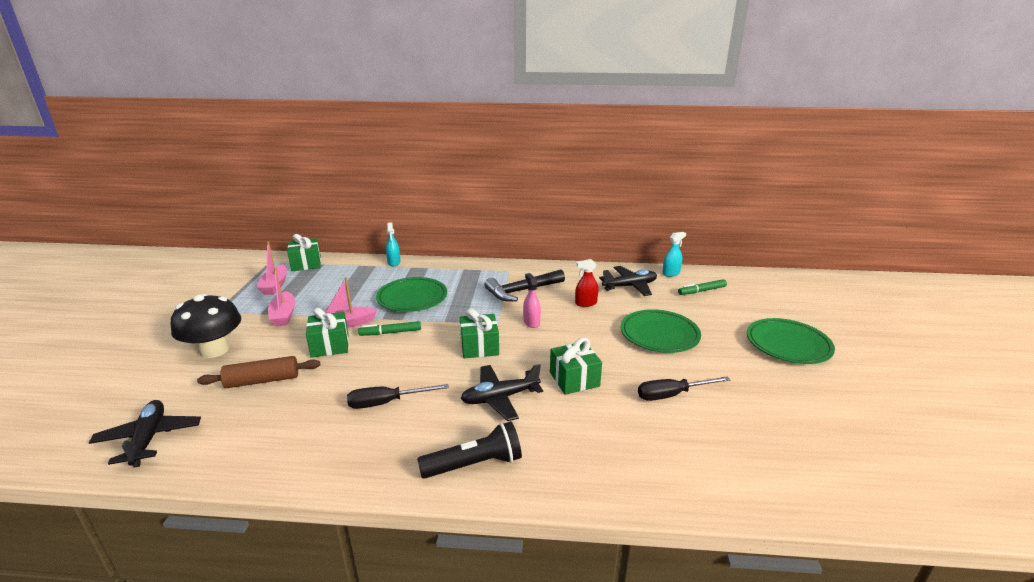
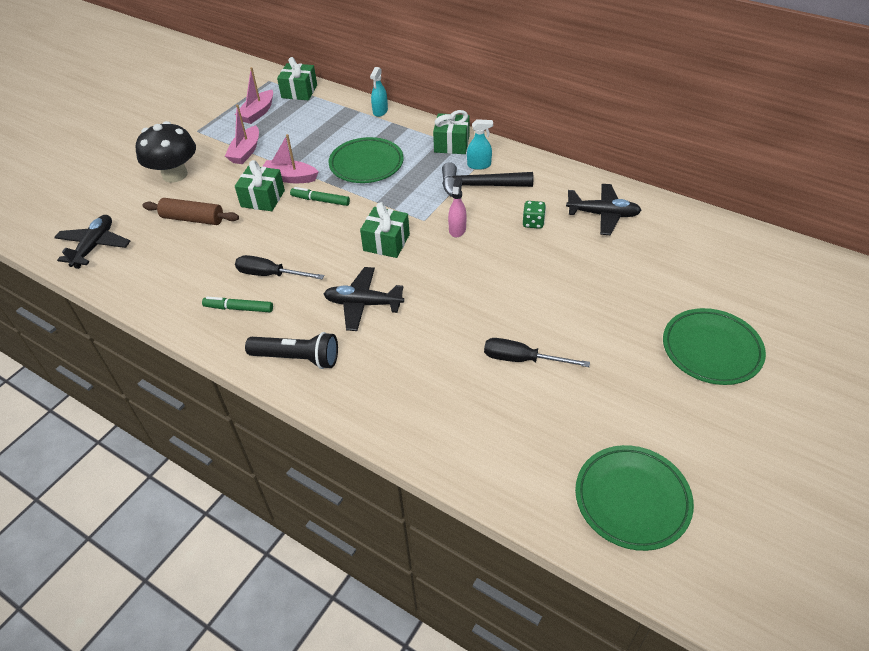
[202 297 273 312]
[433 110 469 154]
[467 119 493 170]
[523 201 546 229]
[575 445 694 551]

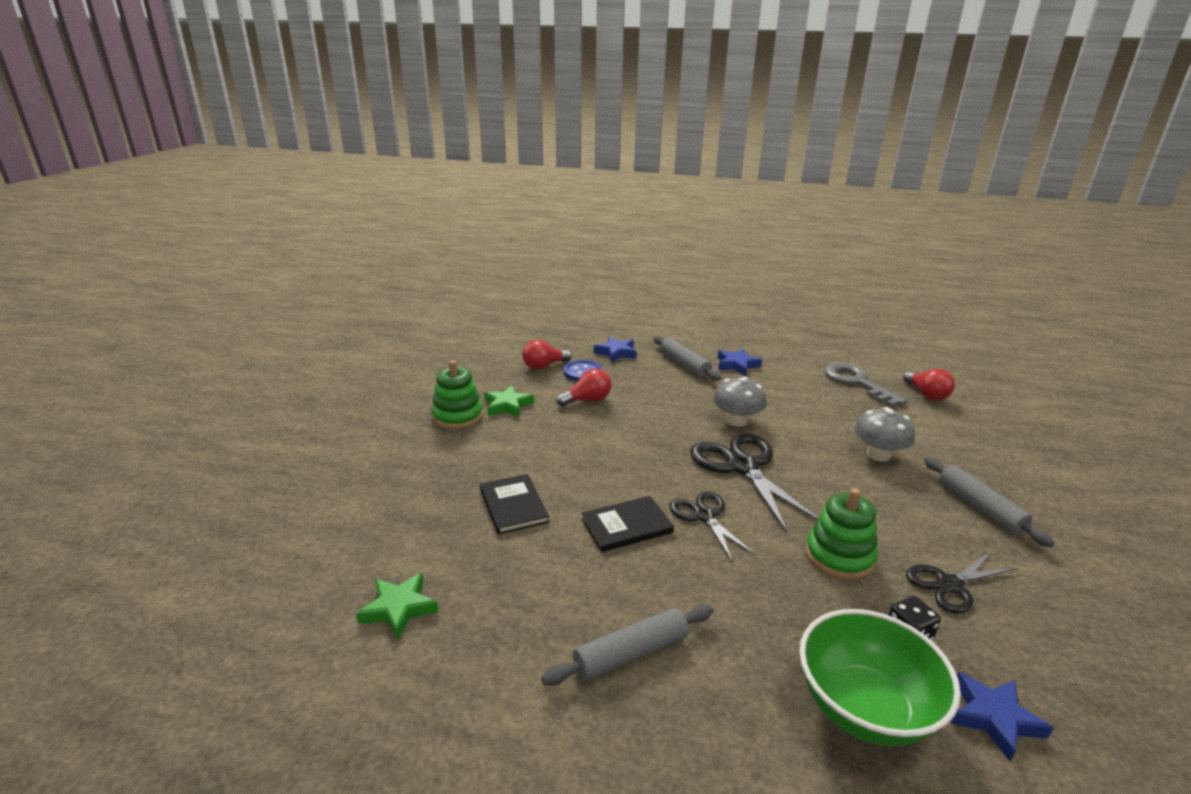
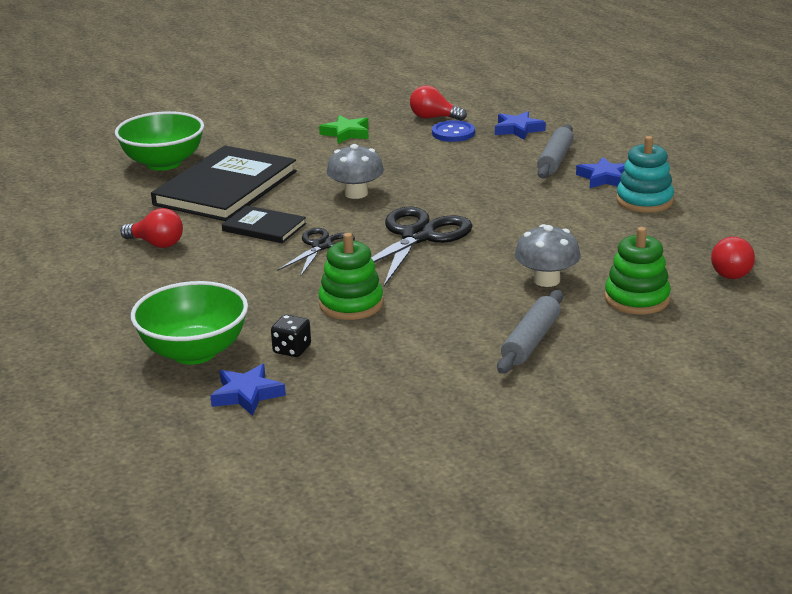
[115 111 204 171]
[121 208 183 248]
[151 146 297 221]
[327 144 384 199]
[604 227 671 314]
[616 136 674 213]
[356 573 439 640] (first image)
[541 604 713 686] (first image)
[825 363 907 407] (first image)
[906 552 1017 614] (first image)

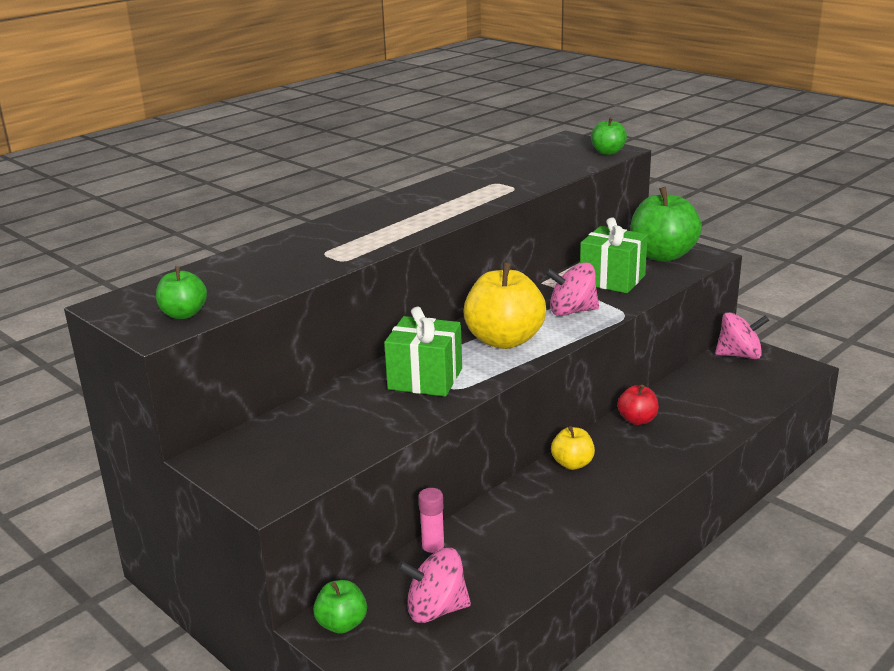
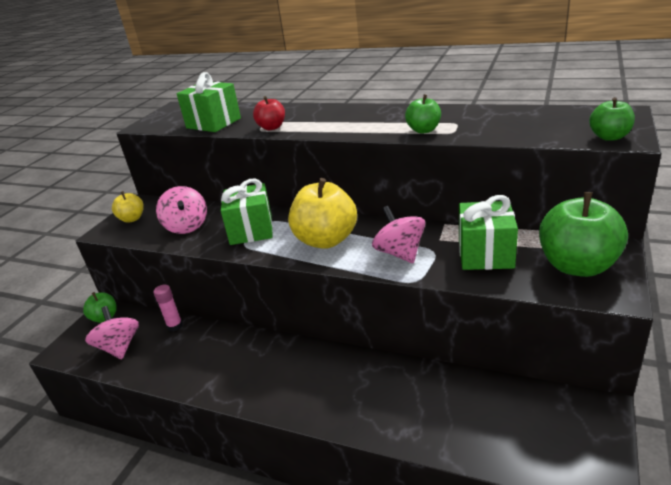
[112 191 144 223]
[156 186 207 234]
[177 72 241 132]
[253 96 285 130]
[405 94 441 133]

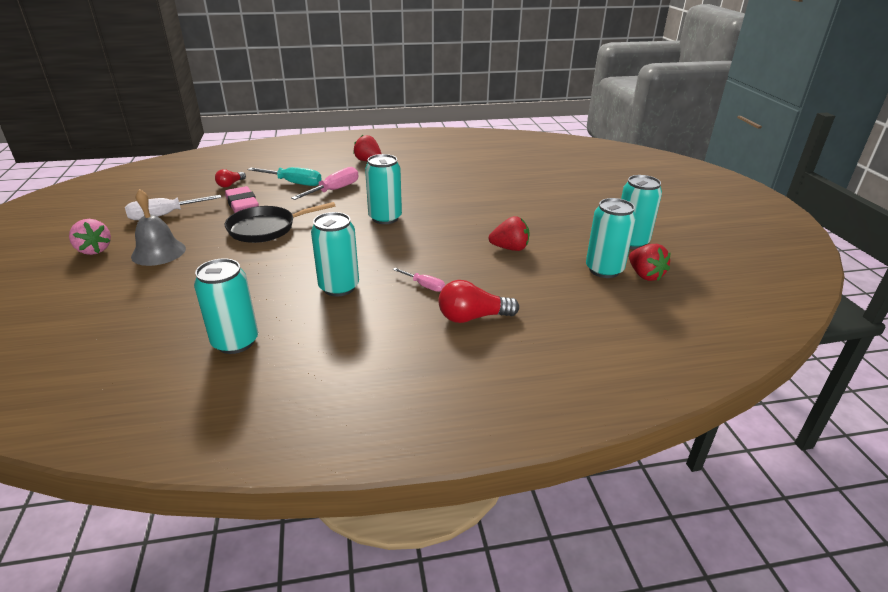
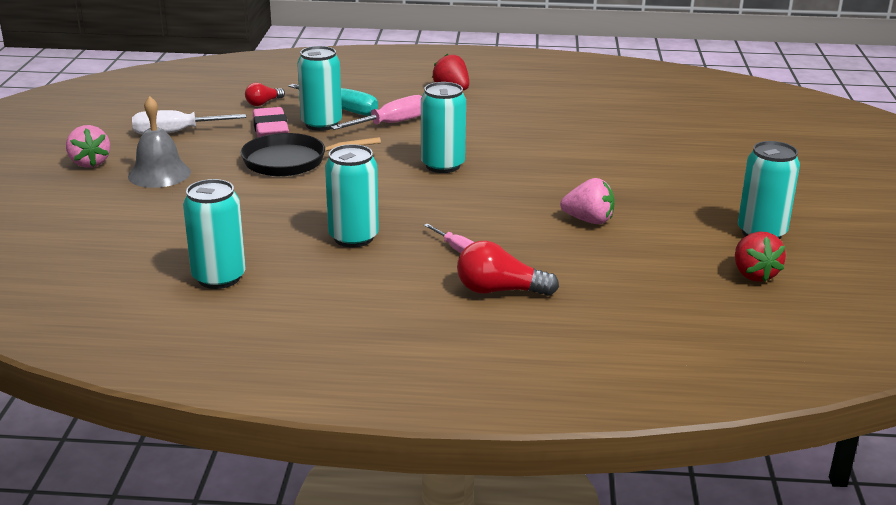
[297 46 342 131]
[560 178 615 224]

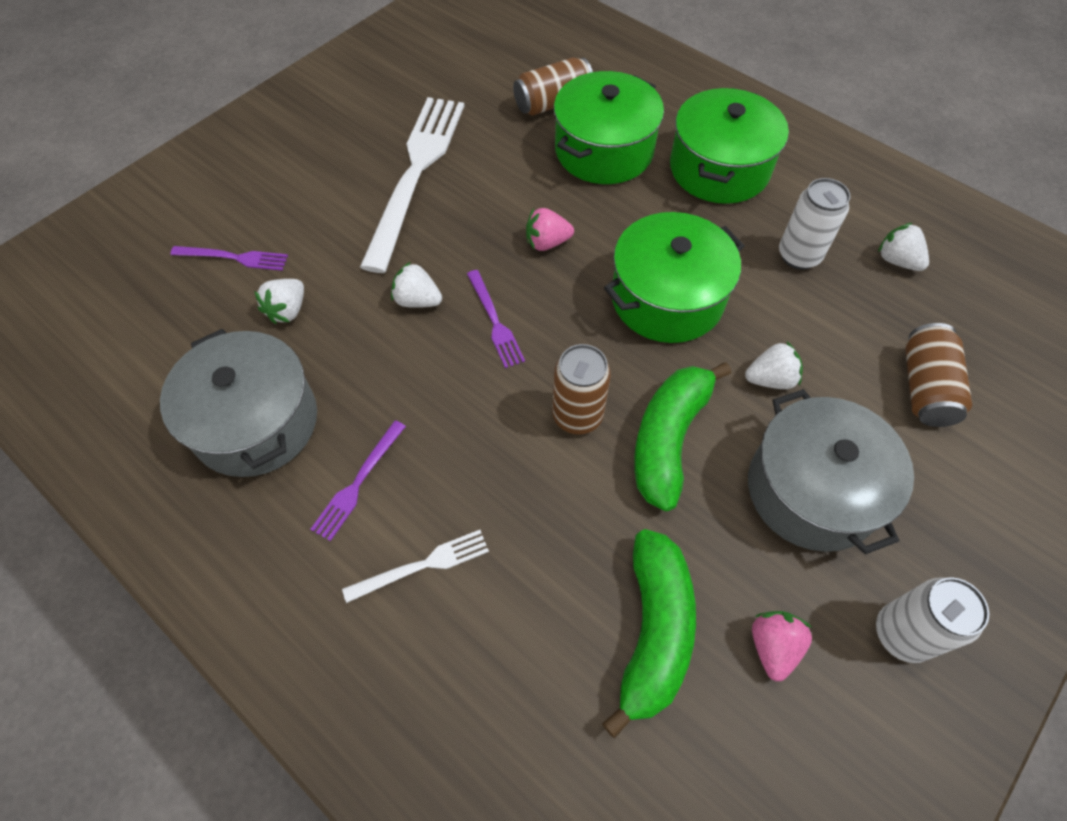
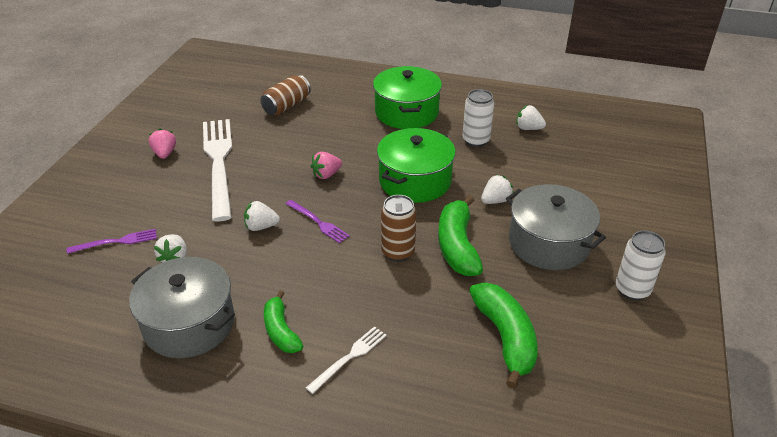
[149 128 176 159]
[264 291 303 353]
[554 71 664 184] (first image)
[905 323 972 427] (first image)

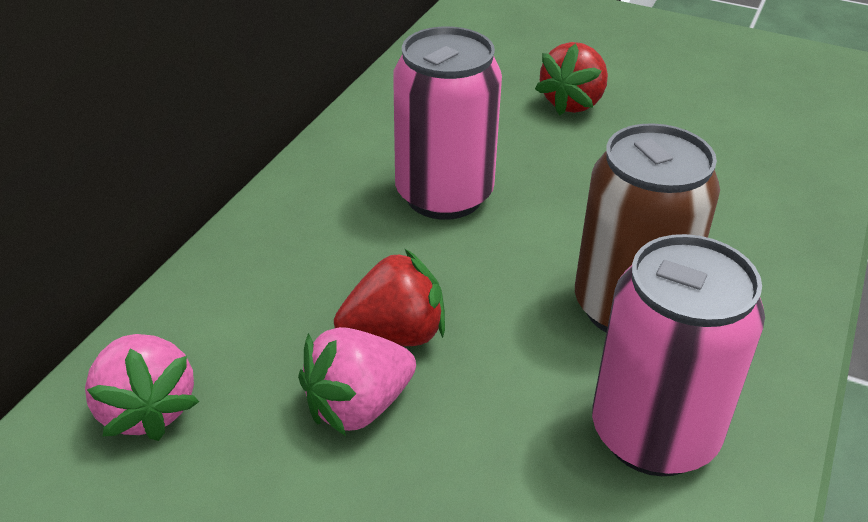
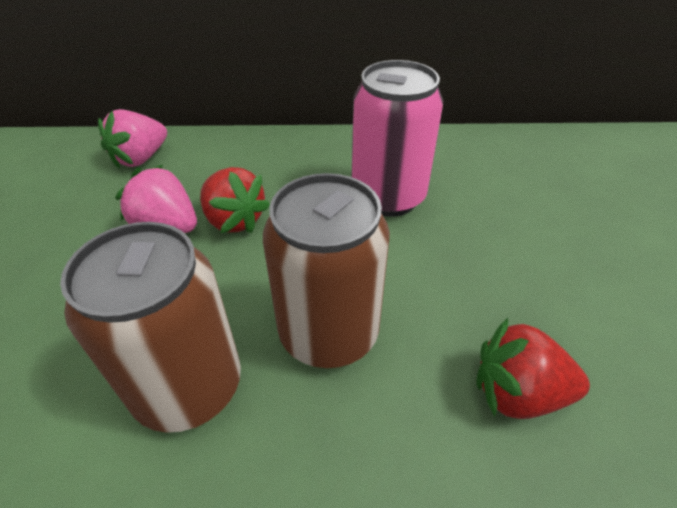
[60 222 241 433]
[476 318 590 419]

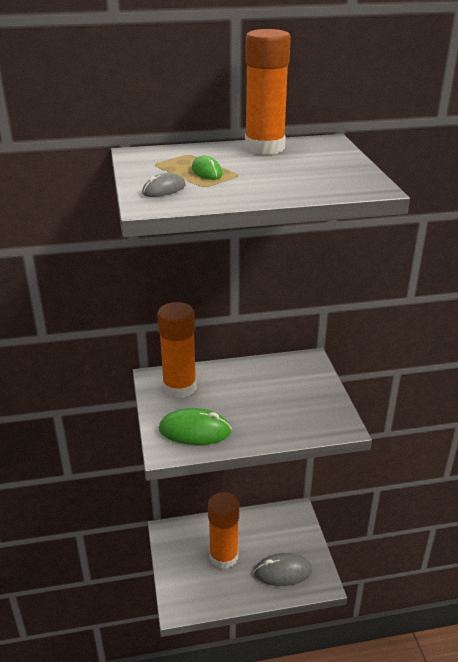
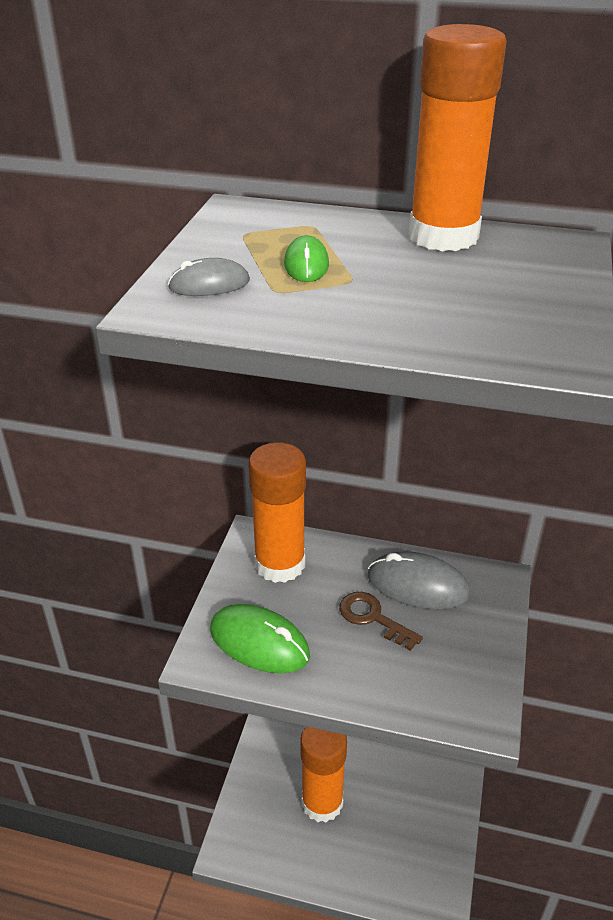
[339 592 423 651]
[368 551 470 609]

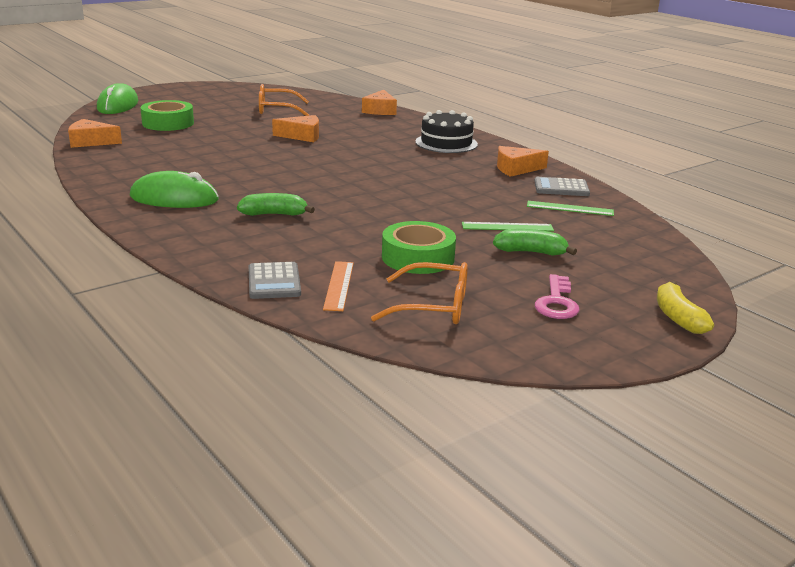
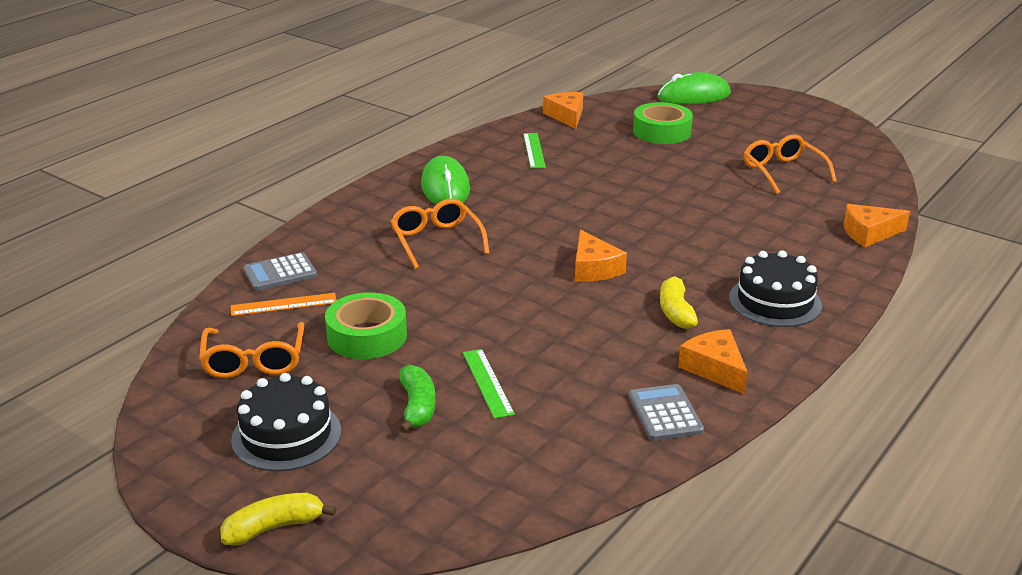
[231 373 341 471]
[391 199 490 269]
[523 133 546 169]
[575 229 627 282]
[660 275 698 329]

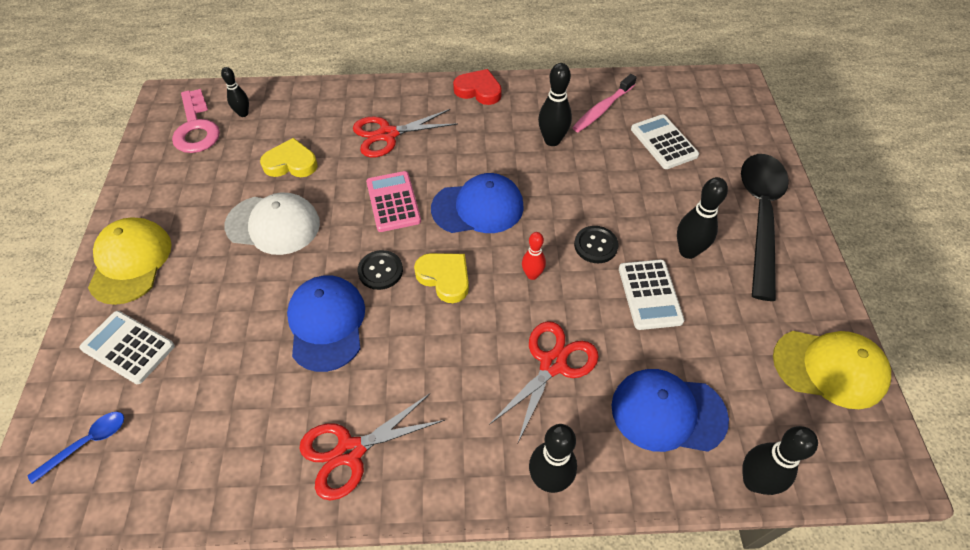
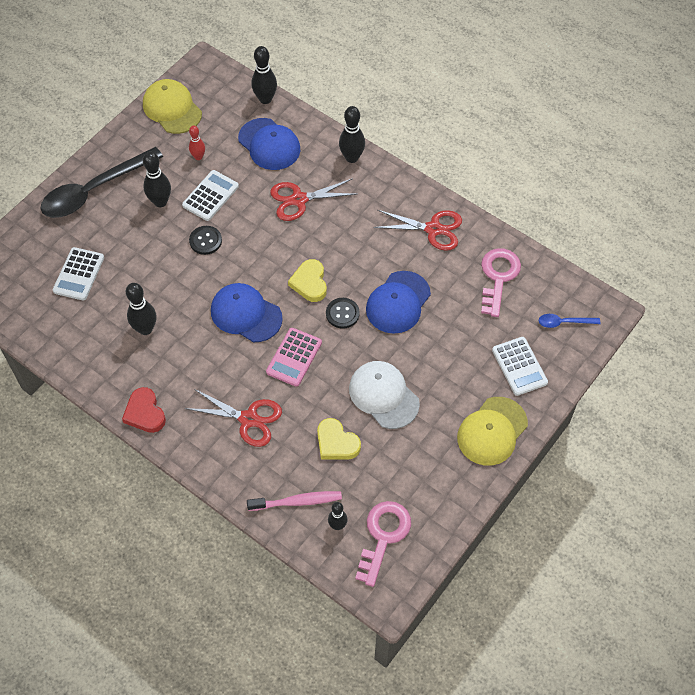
[189 125 205 160]
[247 491 342 511]
[481 248 521 317]

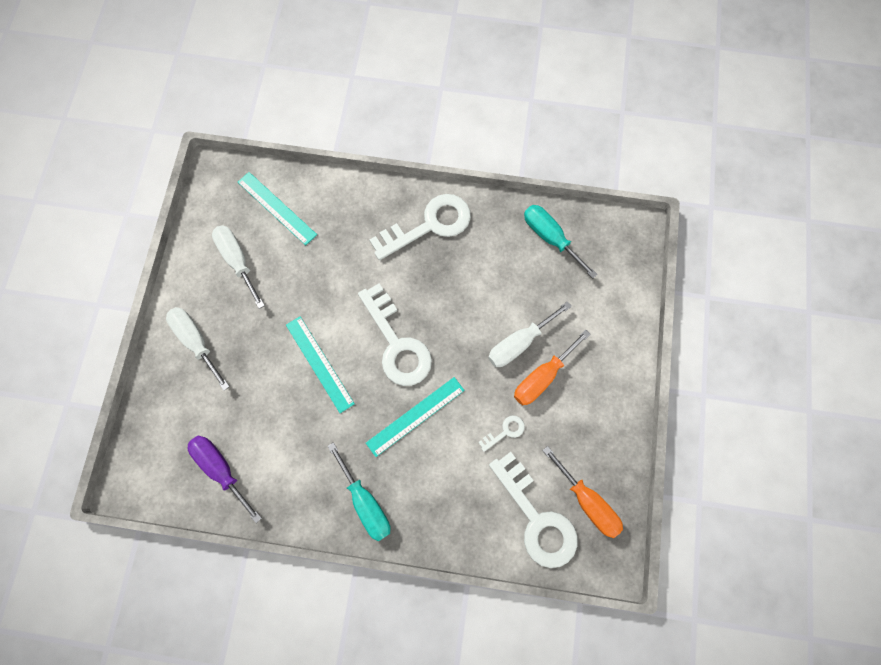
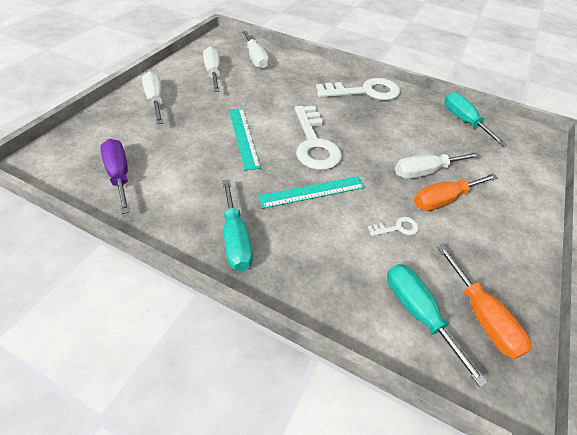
[242 31 269 69]
[387 264 488 387]

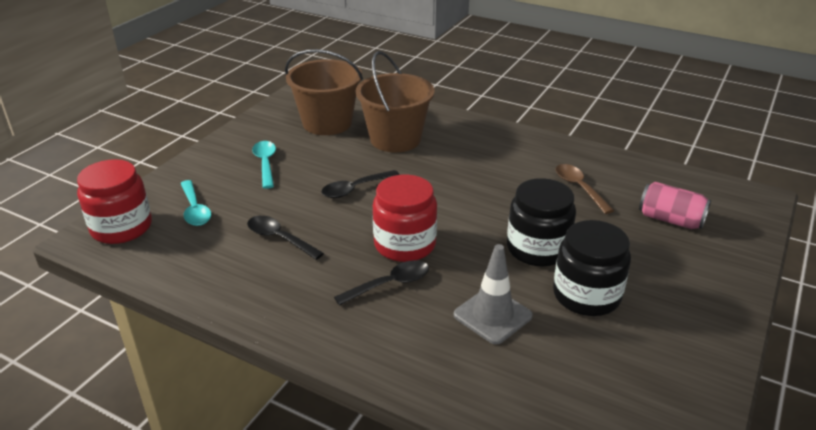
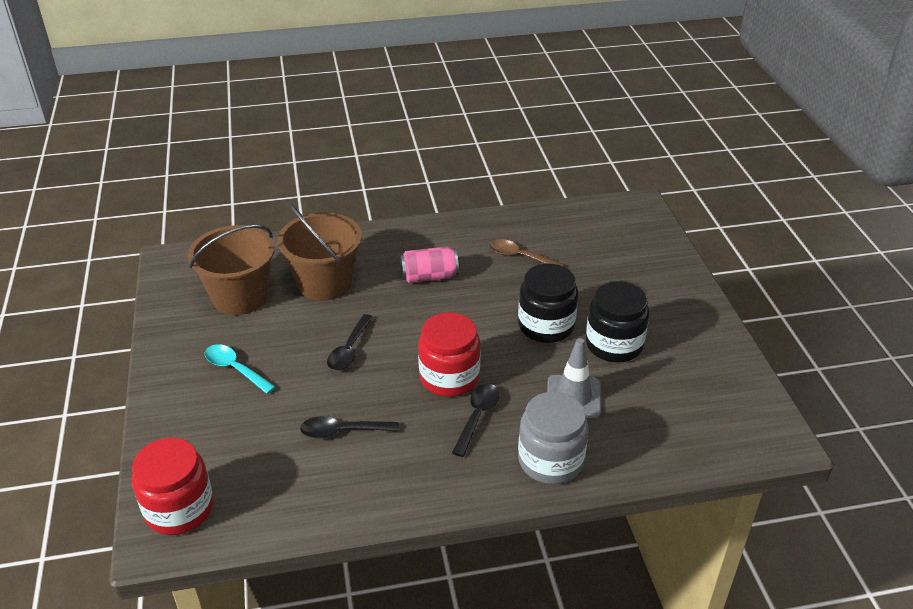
[400 247 459 283]
[518 392 589 484]
[180 180 211 226] (first image)

